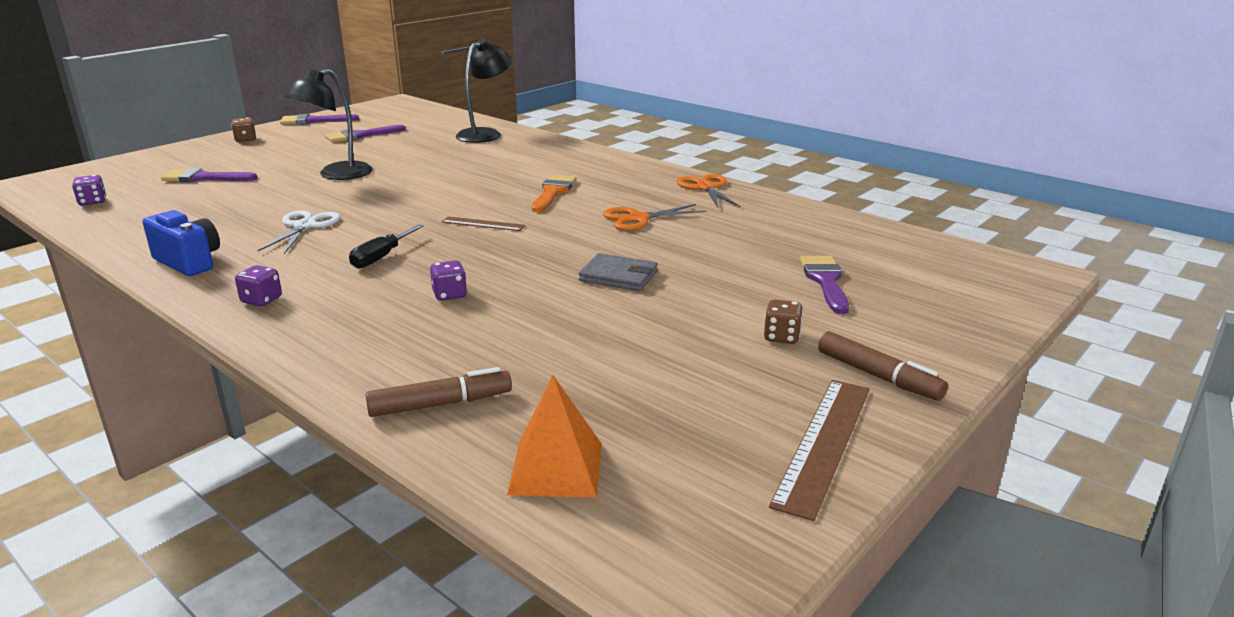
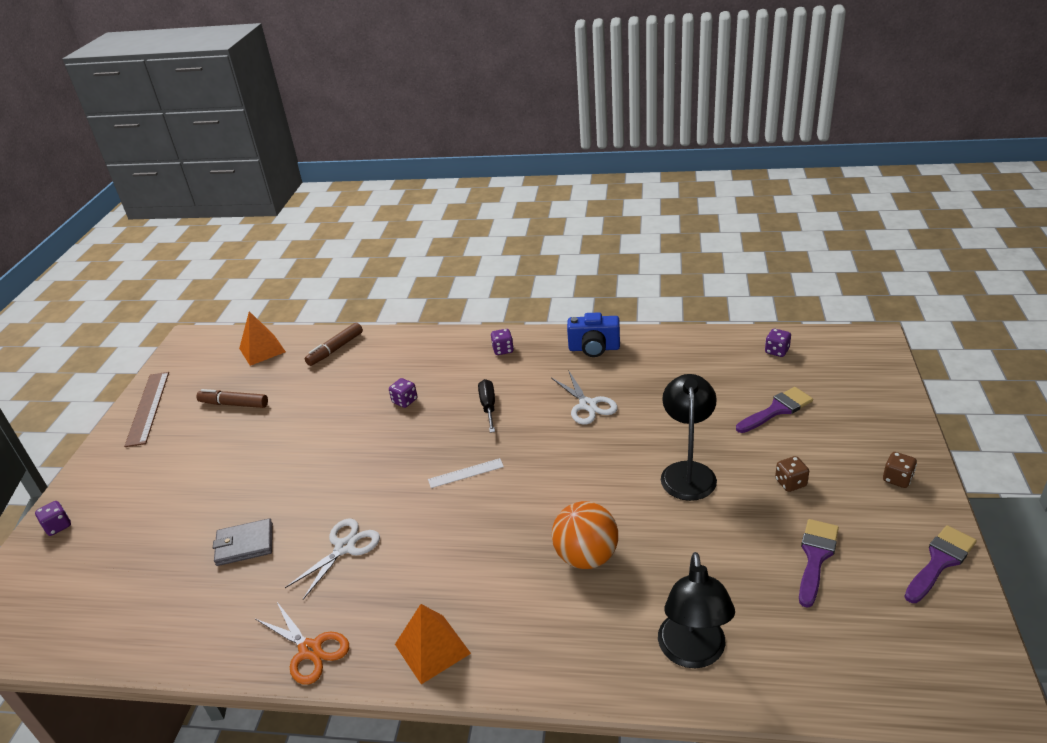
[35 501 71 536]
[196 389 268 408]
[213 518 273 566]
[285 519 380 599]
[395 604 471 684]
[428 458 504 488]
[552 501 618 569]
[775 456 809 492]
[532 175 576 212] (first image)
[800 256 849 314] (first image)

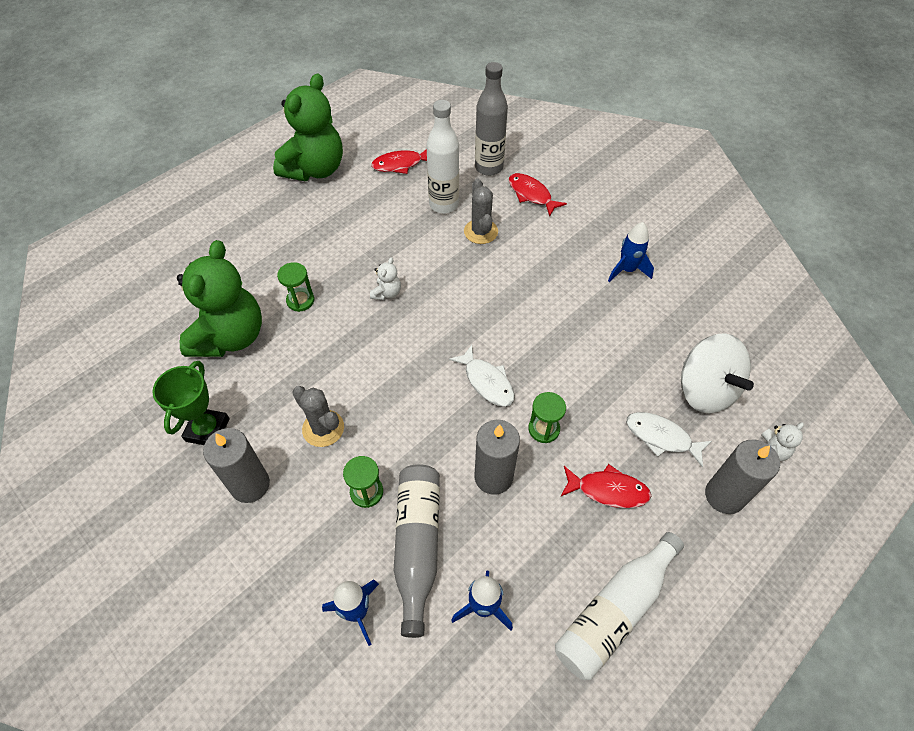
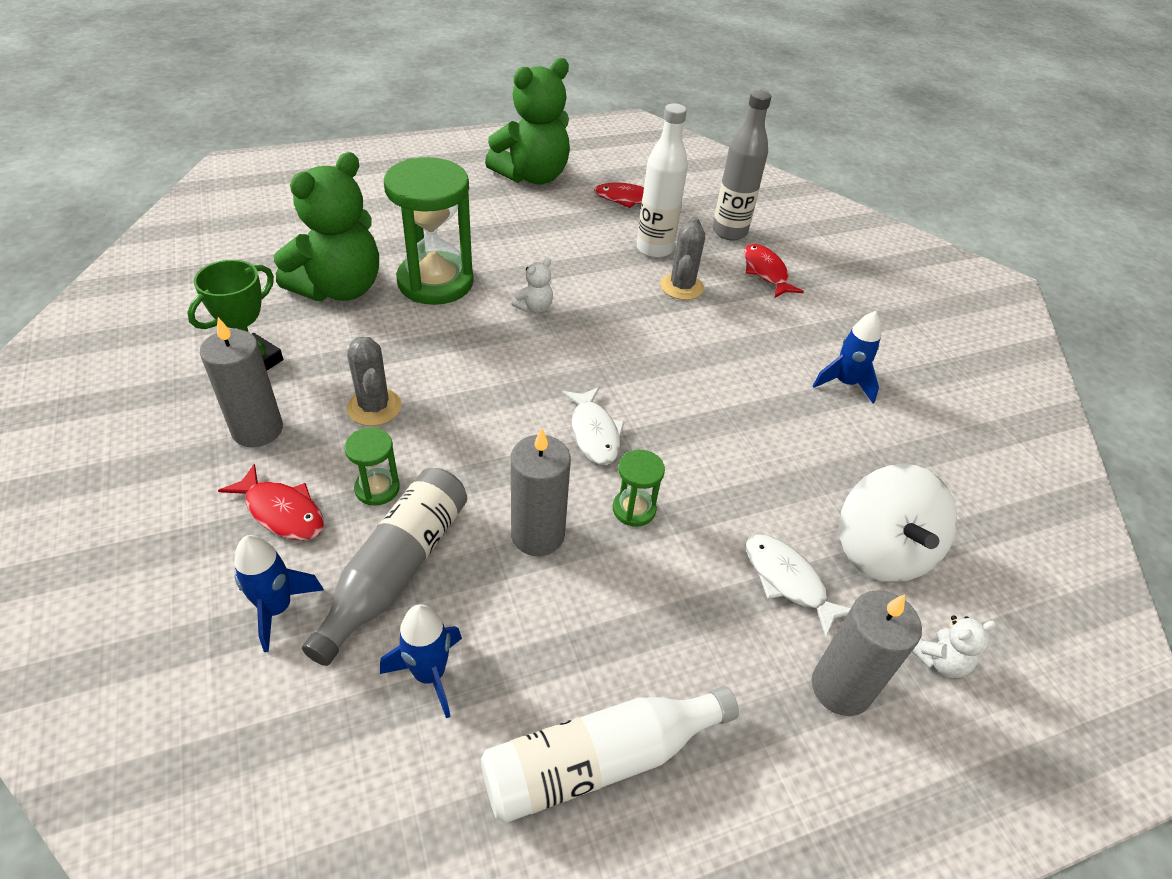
[218 464 324 541]
[384 157 474 305]

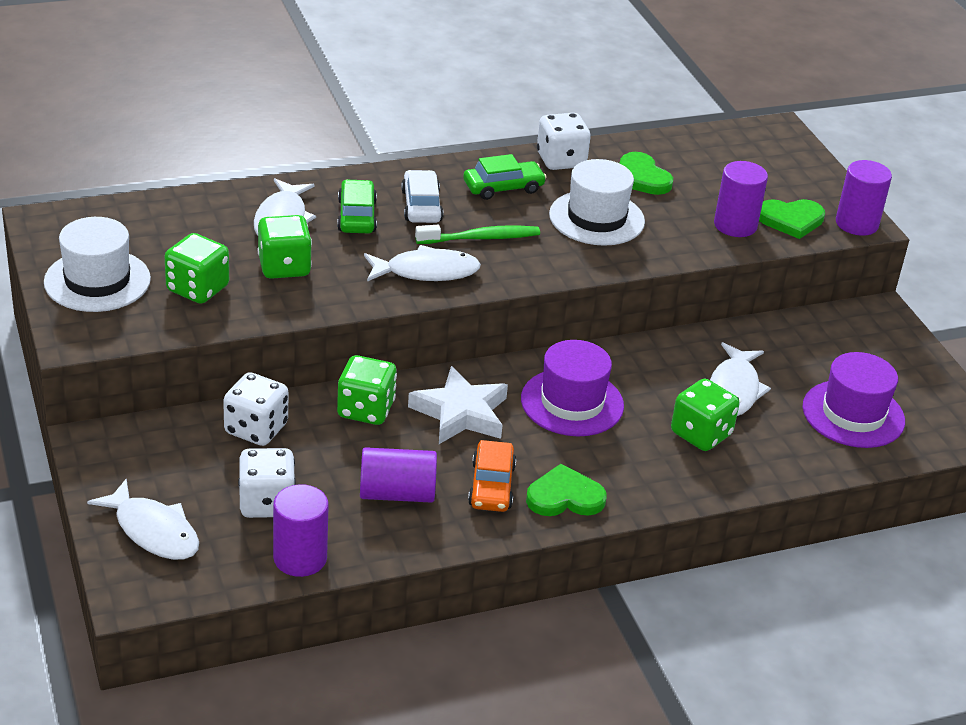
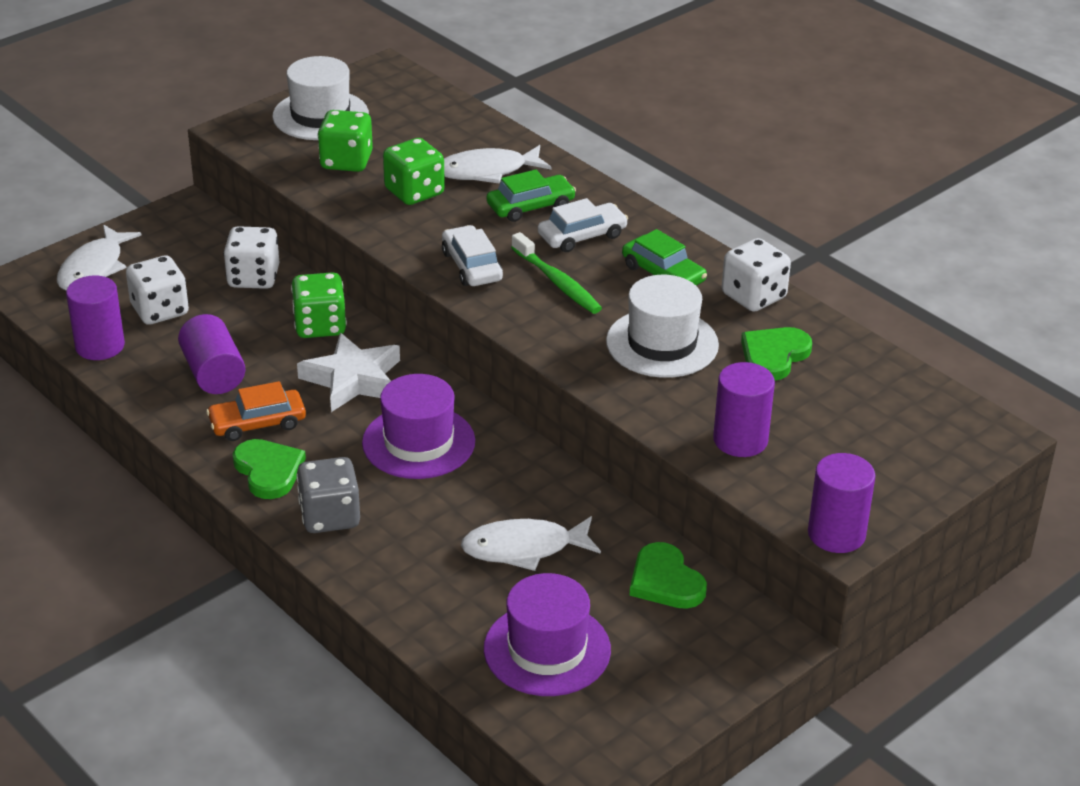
[296 457 360 533]
[442 225 503 286]
[629 542 707 609]
[671 379 739 451] (first image)

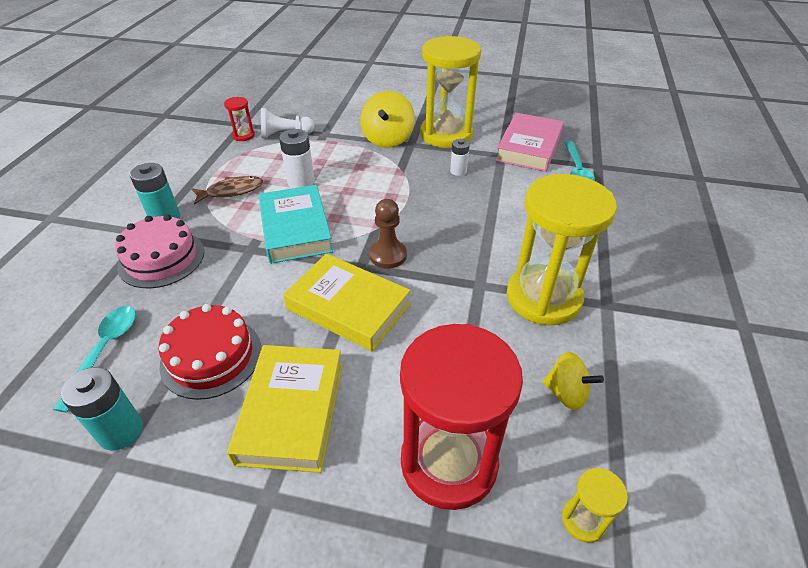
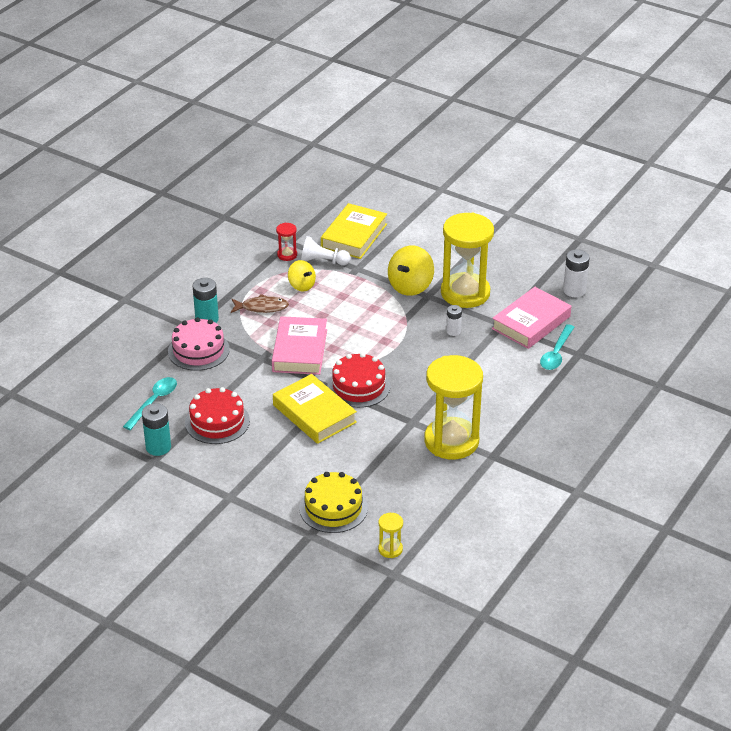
[272 316 327 375]
[288 260 316 291]
[299 472 368 533]
[321 203 387 259]
[327 353 390 408]
[563 249 590 297]

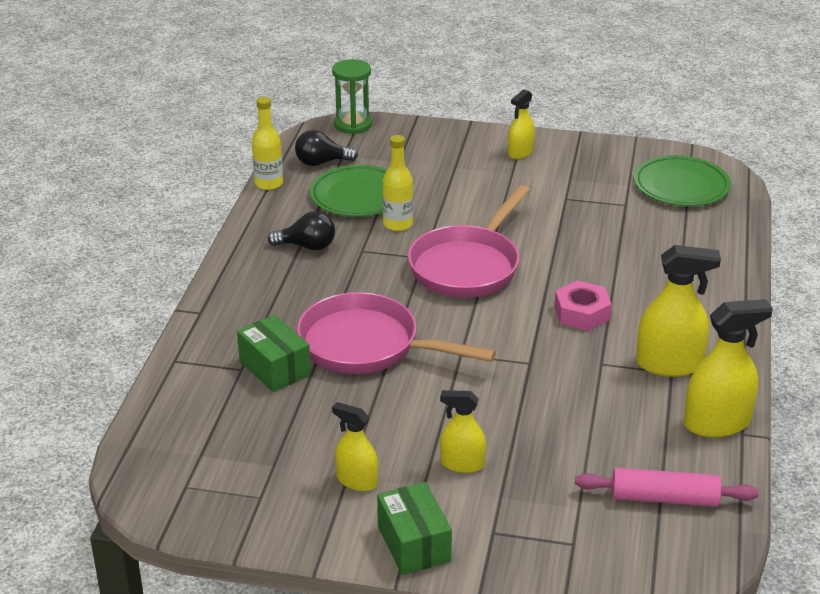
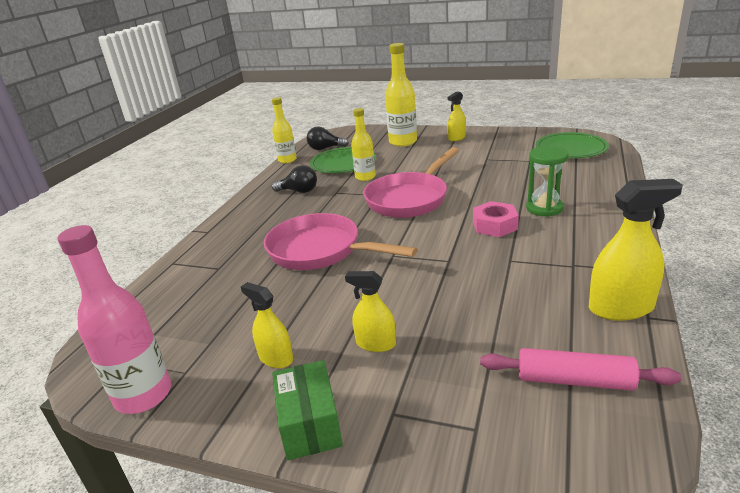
[58 225 171 414]
[385 43 417 147]
[526 146 569 217]
[237 315 311 392] (first image)
[636 245 721 377] (first image)

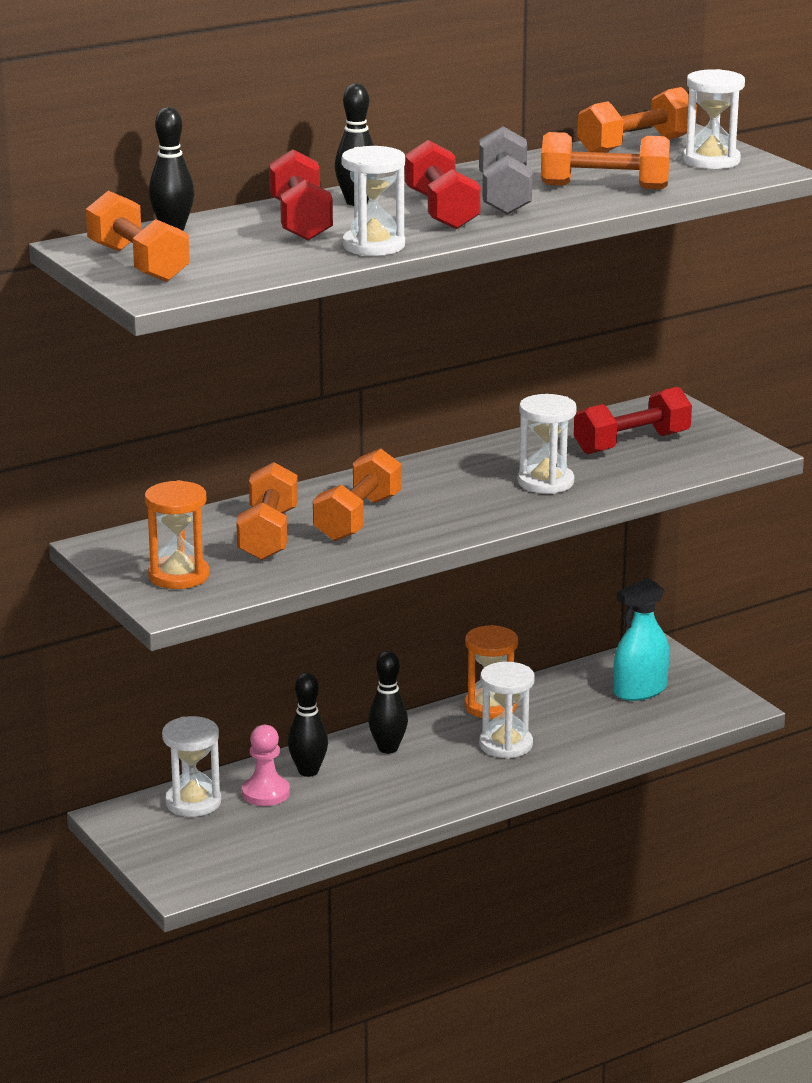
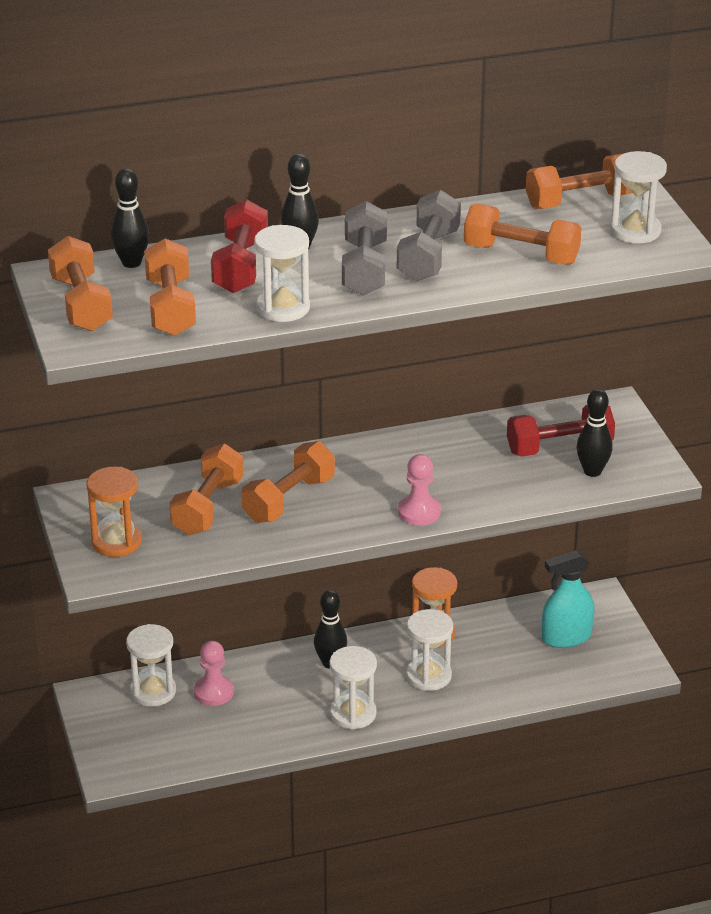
[144 238 196 336]
[329 646 377 729]
[342 201 387 296]
[398 454 441 525]
[577 389 613 477]

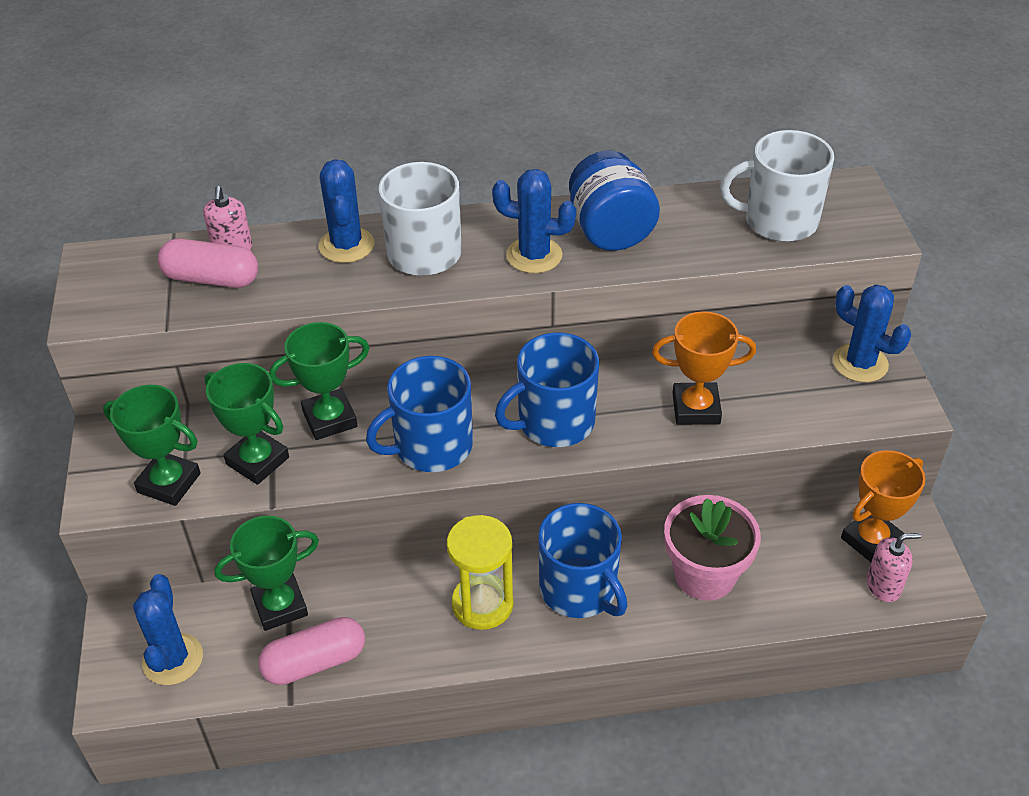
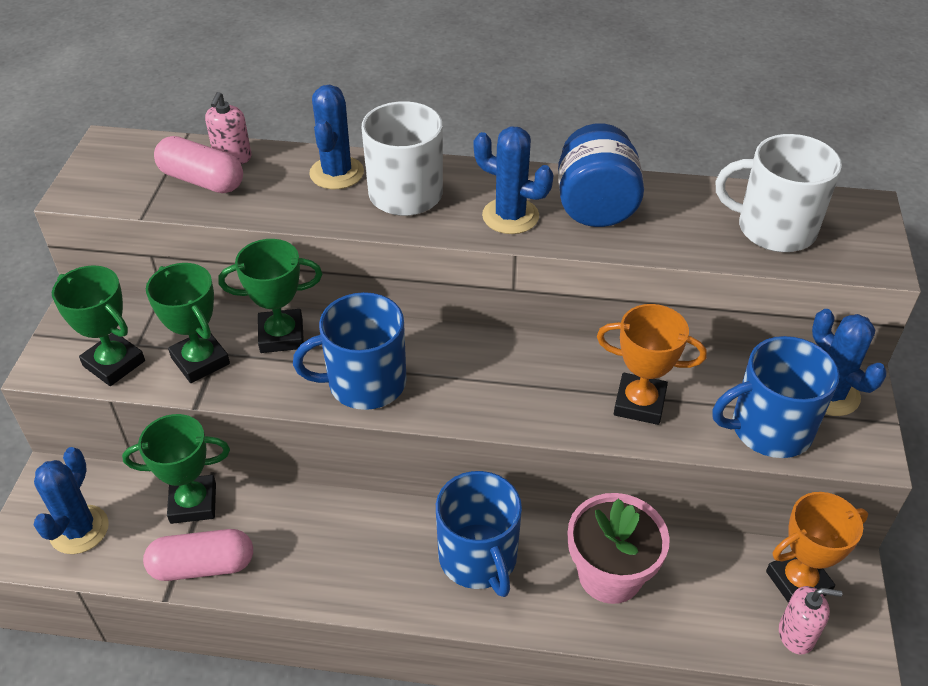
[712 336 840 458]
[447 515 514 630] (first image)

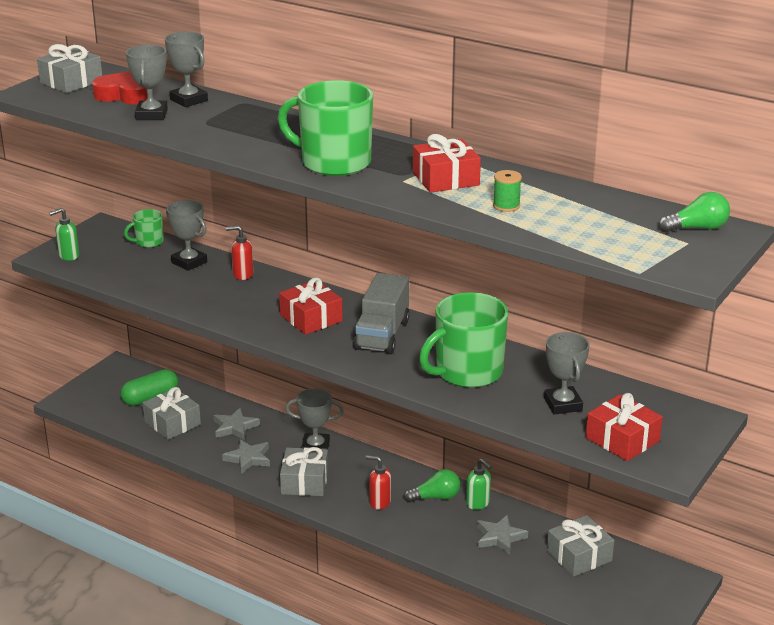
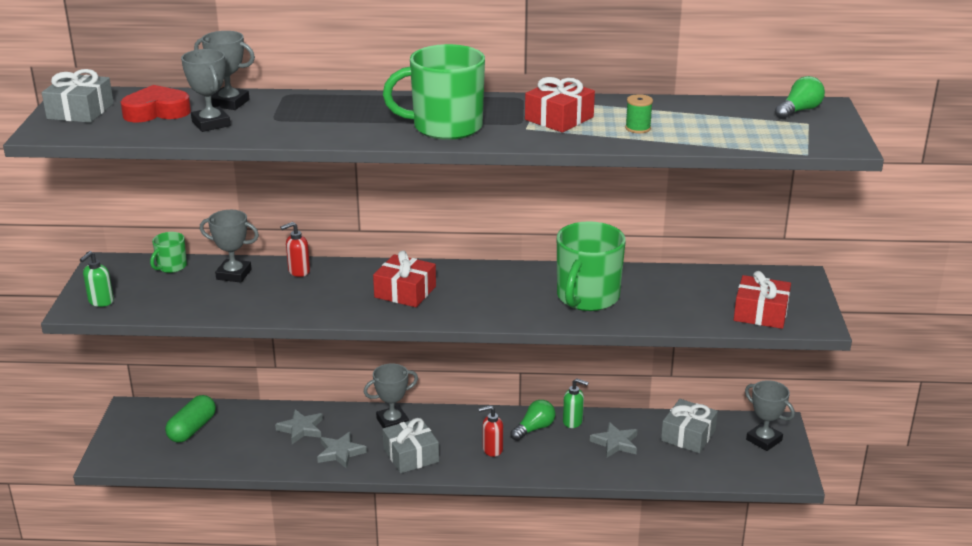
[745 380 795 451]
[142 387 201 440] (first image)
[353 273 410 354] (first image)

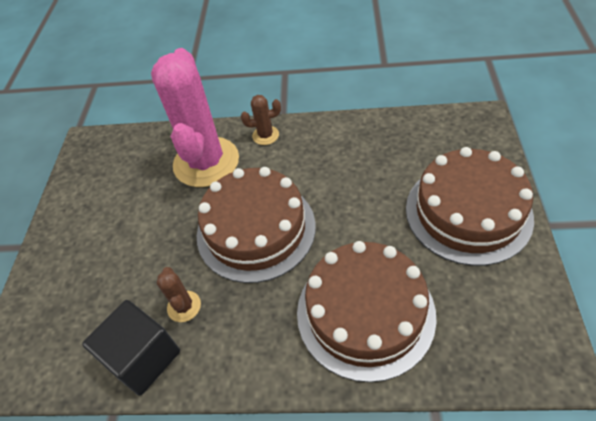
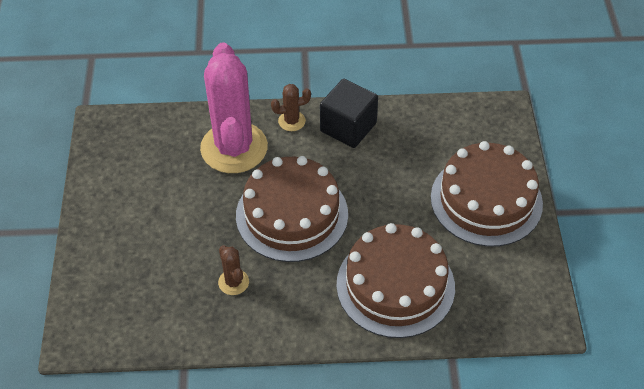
[320 79 378 148]

